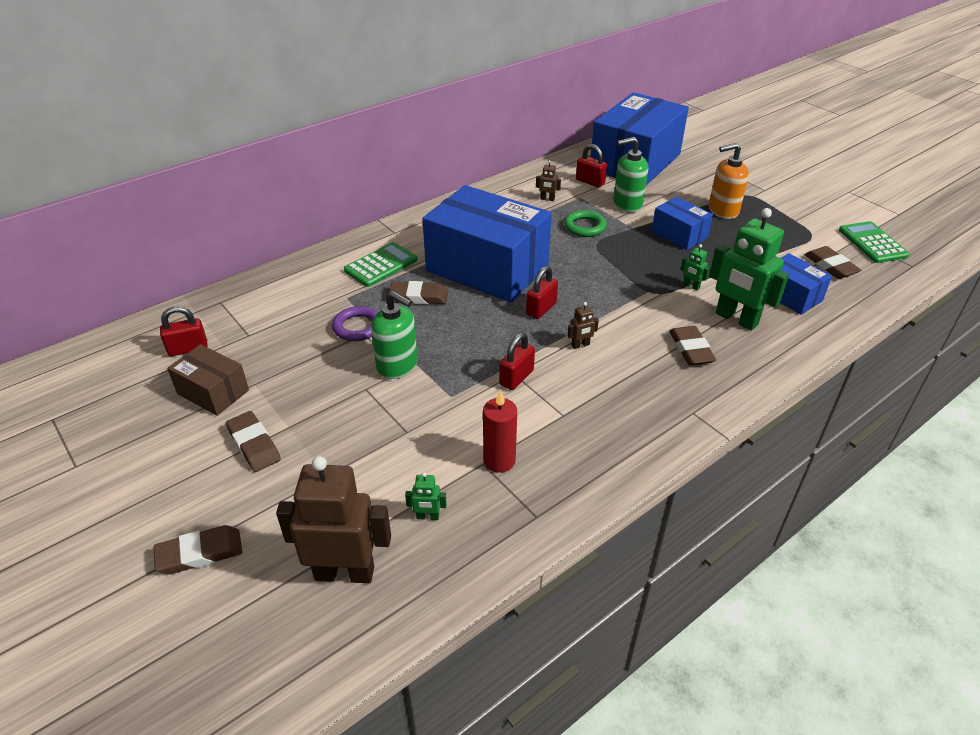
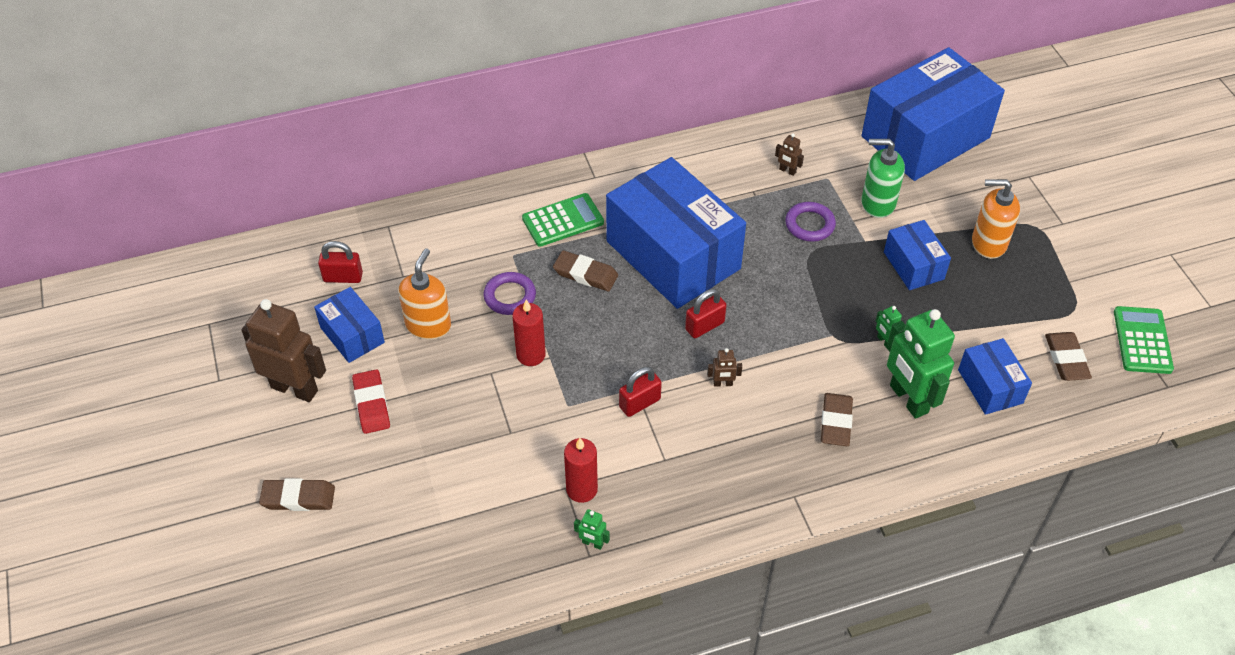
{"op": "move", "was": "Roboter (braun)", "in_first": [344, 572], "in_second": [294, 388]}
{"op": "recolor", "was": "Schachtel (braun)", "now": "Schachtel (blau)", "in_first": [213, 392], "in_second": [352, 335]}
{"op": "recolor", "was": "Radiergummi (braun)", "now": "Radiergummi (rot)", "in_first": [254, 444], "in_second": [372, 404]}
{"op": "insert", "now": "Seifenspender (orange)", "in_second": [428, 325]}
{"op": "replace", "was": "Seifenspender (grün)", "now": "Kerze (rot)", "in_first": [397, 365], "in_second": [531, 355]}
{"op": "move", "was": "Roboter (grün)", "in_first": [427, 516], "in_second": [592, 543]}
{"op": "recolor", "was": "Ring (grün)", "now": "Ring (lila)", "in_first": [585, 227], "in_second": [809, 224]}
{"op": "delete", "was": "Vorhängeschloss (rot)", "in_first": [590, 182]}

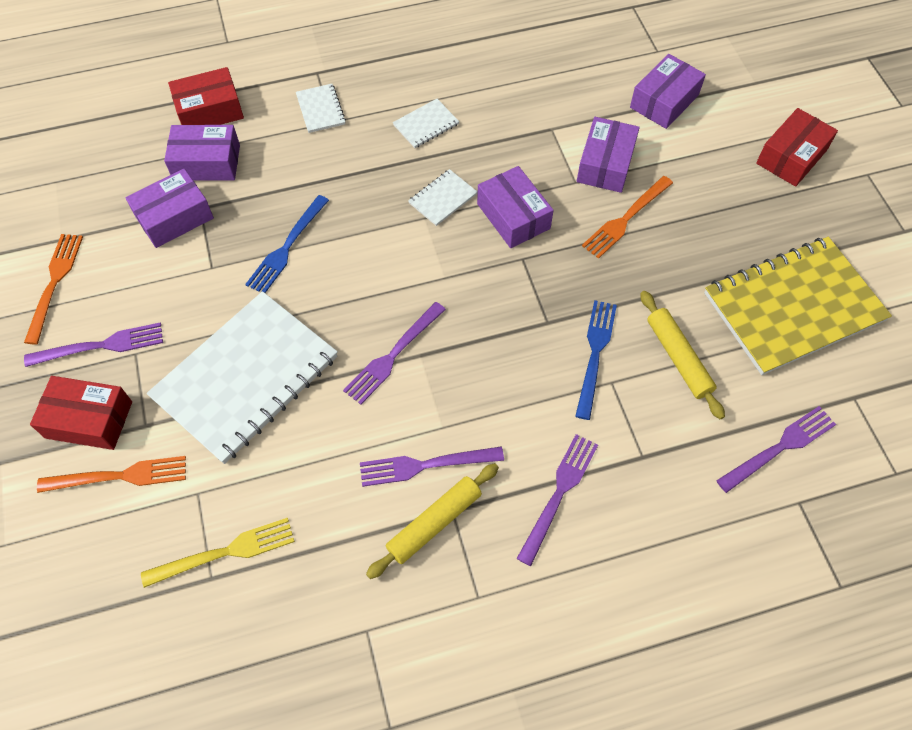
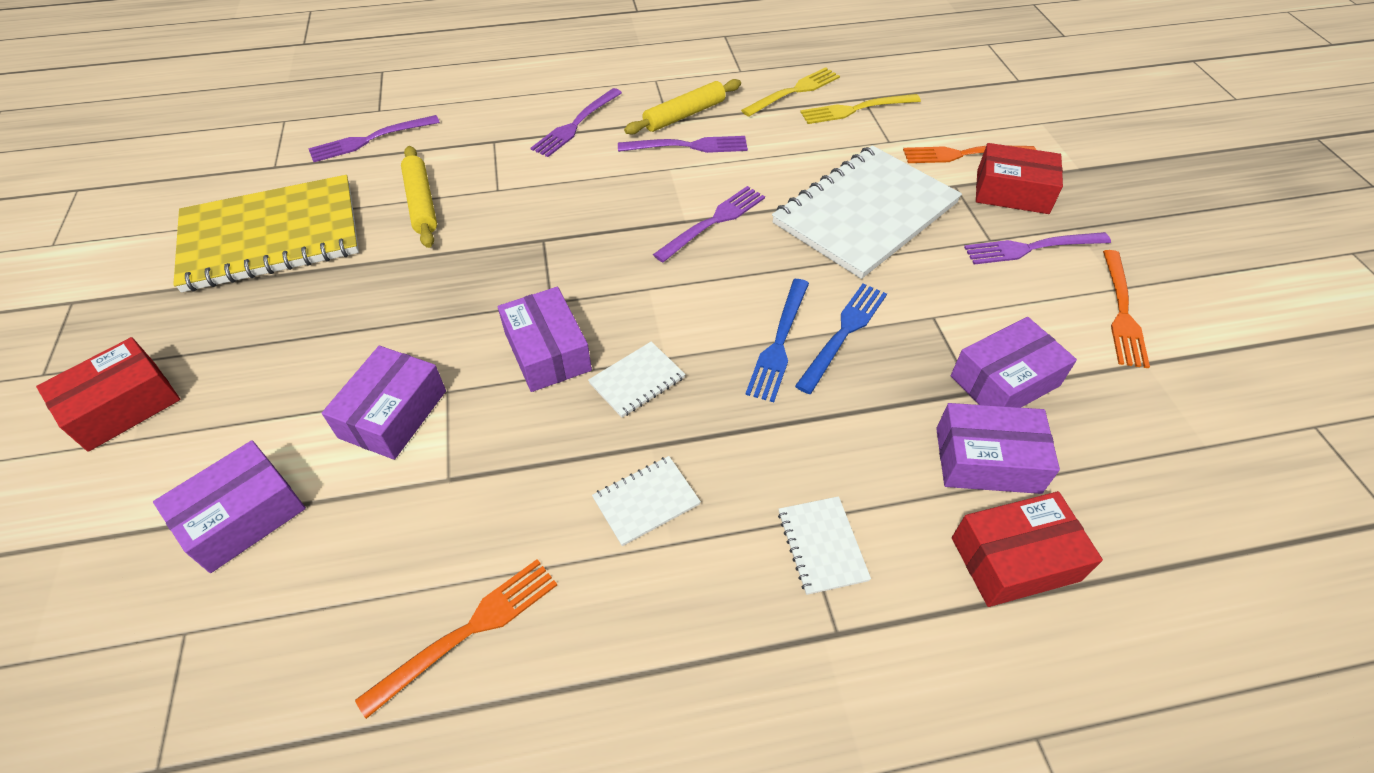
{"op": "move", "was": "Gabel (orange)", "in_first": [625, 219], "in_second": [469, 630]}
{"op": "insert", "now": "Gabel (gelb)", "in_second": [794, 91]}
{"op": "move", "was": "Gabel (blau)", "in_first": [595, 353], "in_second": [779, 343]}

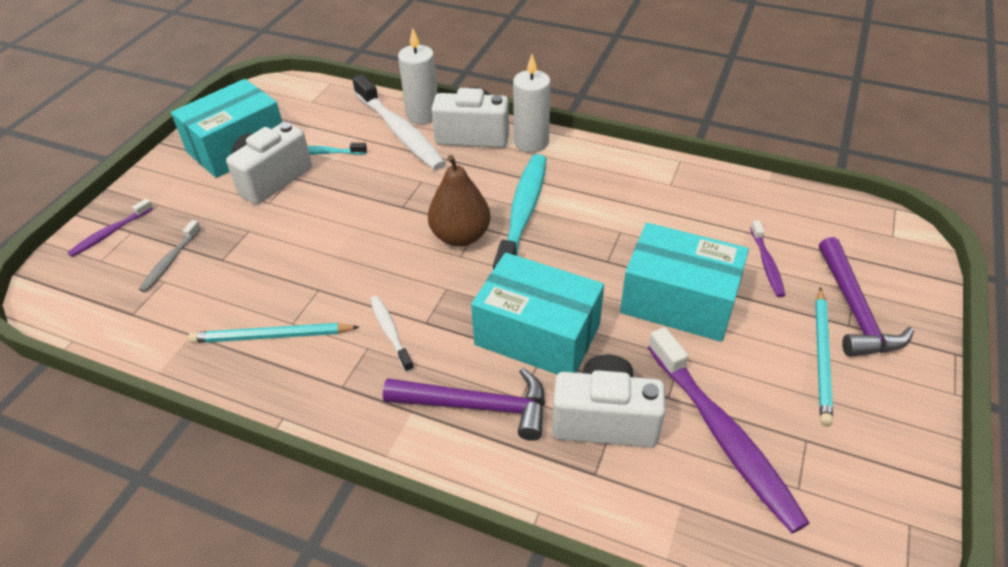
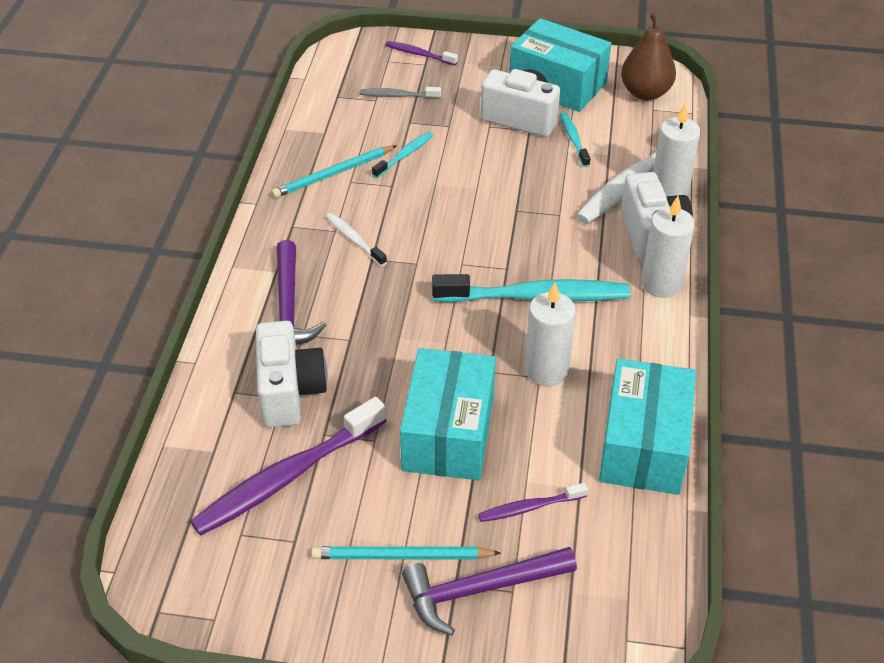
{"op": "rotate", "was": "Bleistift (türkis)", "in_first": [271, 336], "in_second": [333, 174], "clockwise": -105}
{"op": "rotate", "was": "Zahnbürste (weiß)", "in_first": [390, 332], "in_second": [354, 240], "clockwise": -90}
{"op": "insert", "now": "Zahnbürste (türkis)", "in_second": [404, 155]}
{"op": "insert", "now": "Kerze (weiß)", "in_second": [546, 370]}
{"op": "move", "was": "Schachtel (türkis)", "in_first": [537, 334], "in_second": [644, 445]}
{"op": "move", "was": "Birne (braun)", "in_first": [460, 236], "in_second": [645, 93]}

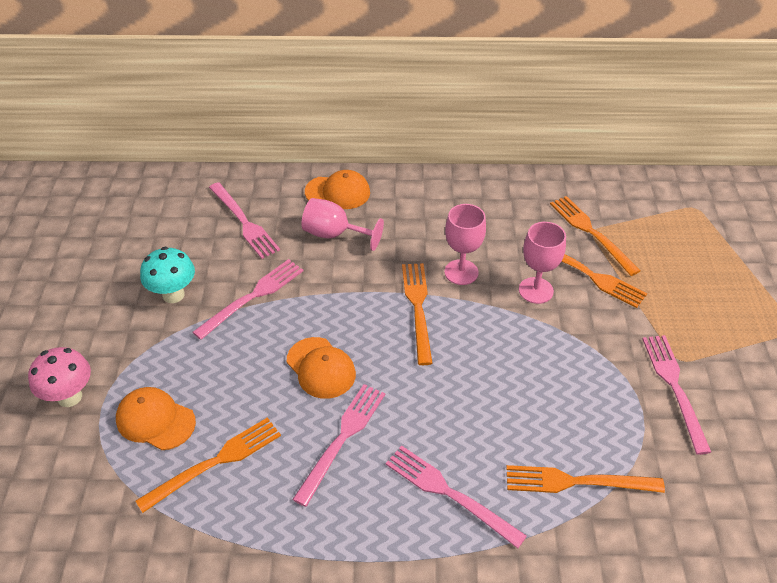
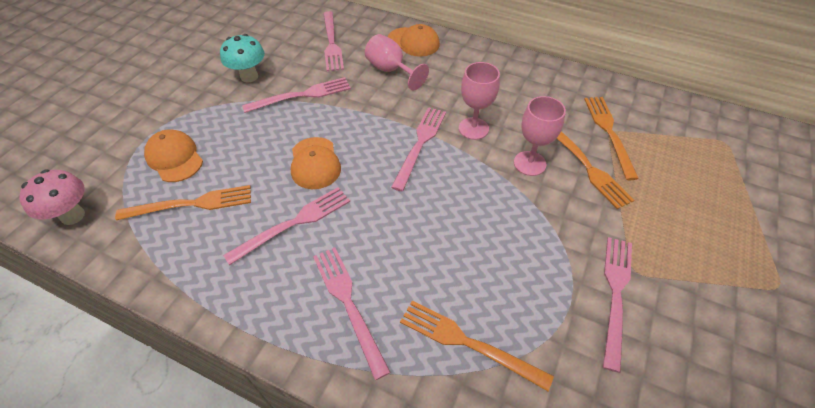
{"op": "move", "was": "Pilz (rosa)", "in_first": [69, 397], "in_second": [73, 216]}
{"op": "recolor", "was": "Gabel (orange)", "now": "Gabel (rosa)", "in_first": [418, 308], "in_second": [420, 144]}

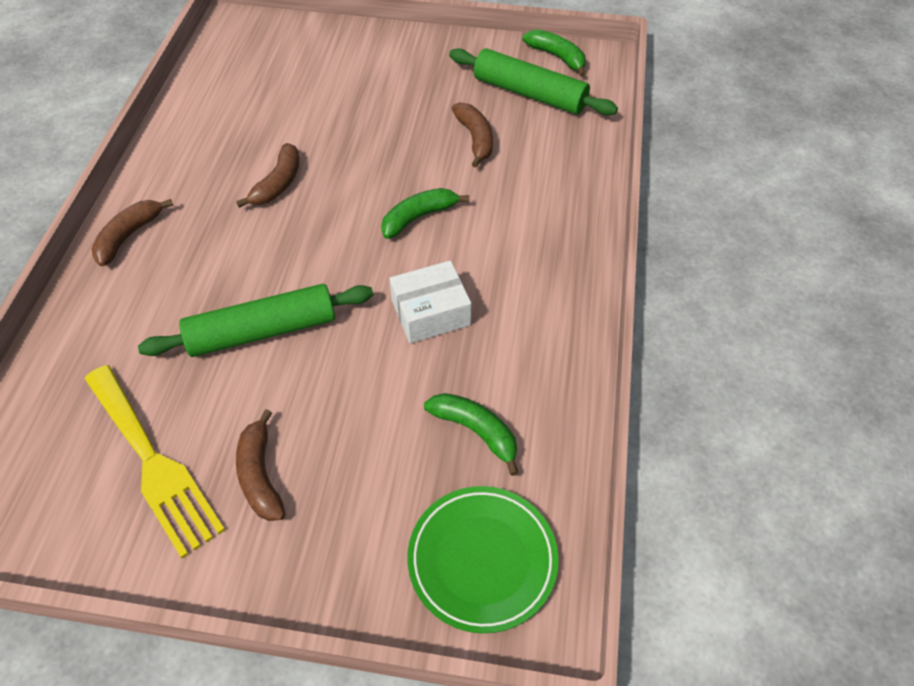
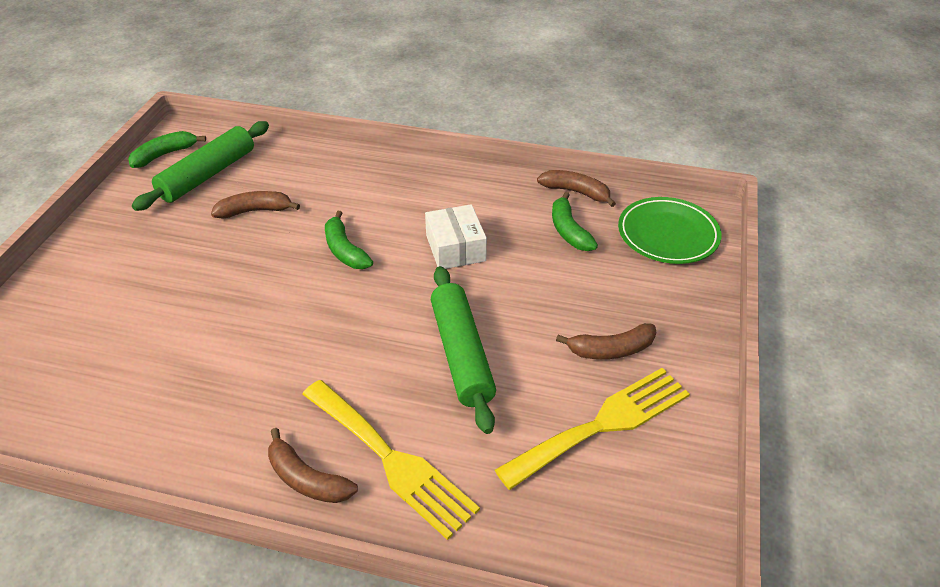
{"op": "insert", "now": "Gabel (gelb)", "in_second": [391, 460]}
{"op": "move", "was": "Banane (braun)", "in_first": [278, 183], "in_second": [576, 192]}
{"op": "rotate", "was": "Banane (grün)", "in_first": [476, 431], "in_second": [569, 231], "clockwise": -60}

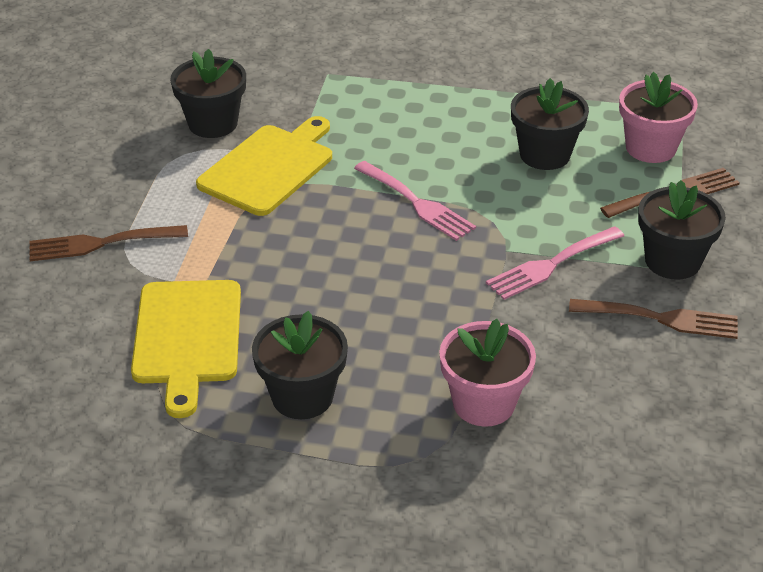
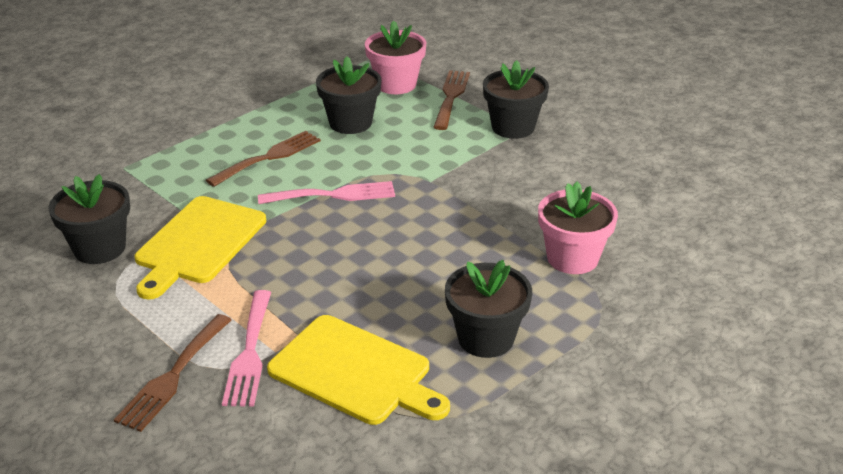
{"op": "rotate", "was": "Schneidebrett (gelb)", "in_first": [269, 167], "in_second": [198, 243], "clockwise": -135}
{"op": "move", "was": "Gabel (braun)", "in_first": [661, 319], "in_second": [269, 157]}
{"op": "move", "was": "Gabel (rosa)", "in_first": [551, 265], "in_second": [250, 353]}

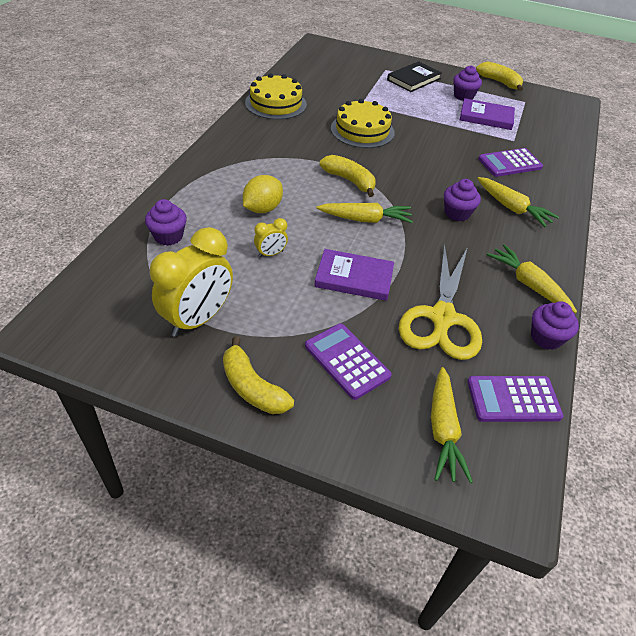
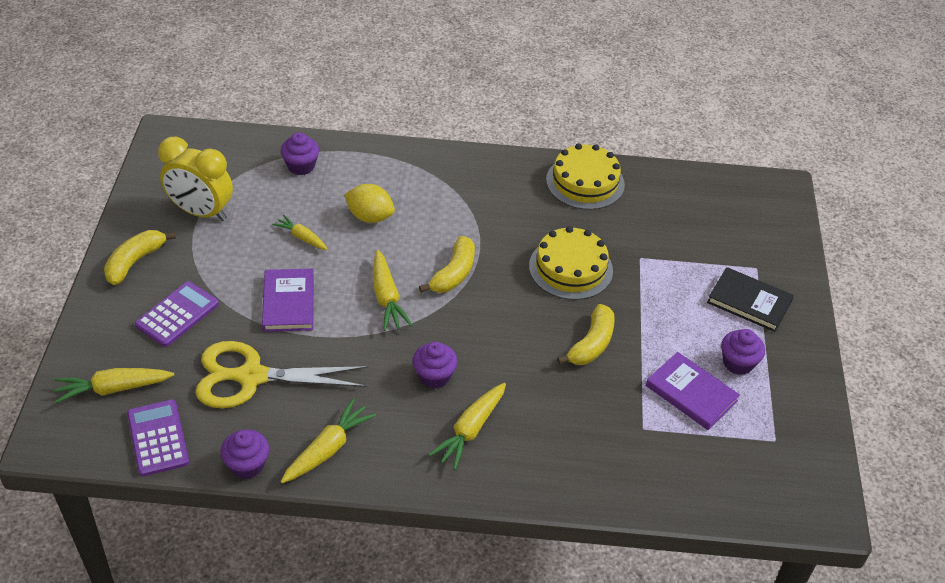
{"op": "replace", "was": "Wecker (gelb)", "now": "Karotte (gelb)", "in_first": [270, 254], "in_second": [302, 237]}
{"op": "move", "was": "Banane (gelb)", "in_first": [499, 82], "in_second": [591, 344]}
{"op": "rotate", "was": "Buch (lila)", "in_first": [486, 117], "in_second": [691, 393], "clockwise": -45}
{"op": "delete", "was": "Taschenrechner (lila)", "in_first": [509, 163]}

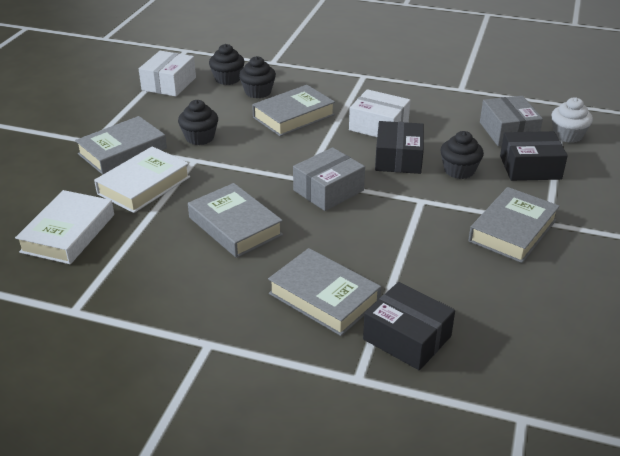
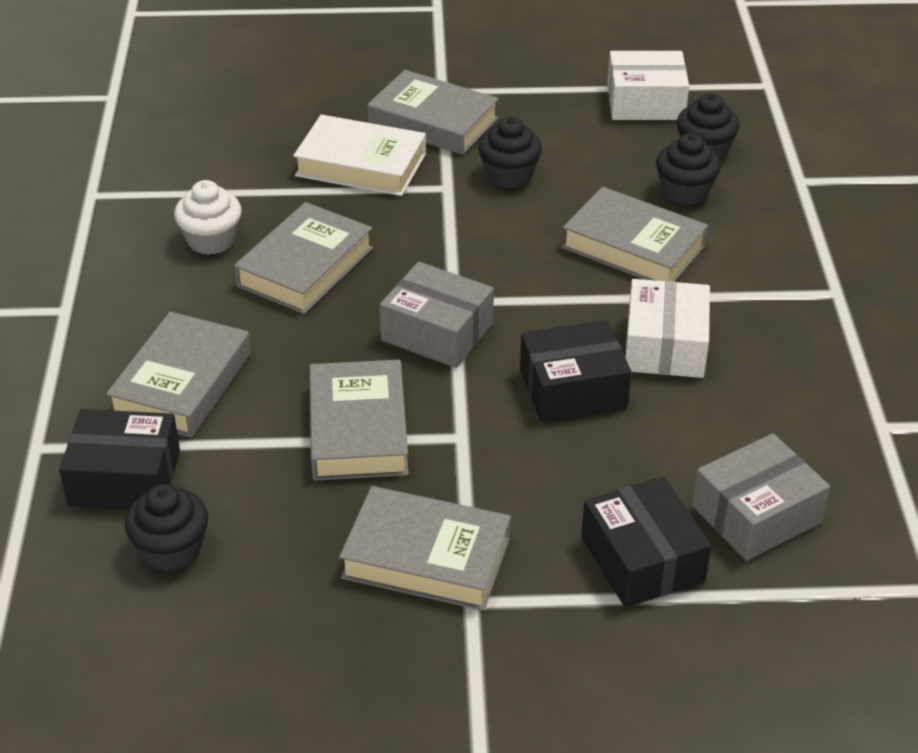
{"op": "rotate", "was": "Schachtel (schwarz)", "in_first": [407, 338], "in_second": [124, 478], "clockwise": 75}
{"op": "move", "was": "Muffin (schwarz)", "in_first": [459, 170], "in_second": [171, 549]}
{"op": "move", "was": "Muffin (weiß)", "in_first": [567, 135], "in_second": [211, 240]}
{"op": "insert", "now": "Buch (grau)", "in_second": [358, 429]}
{"op": "delete", "was": "Buch (weiß)", "in_first": [68, 233]}

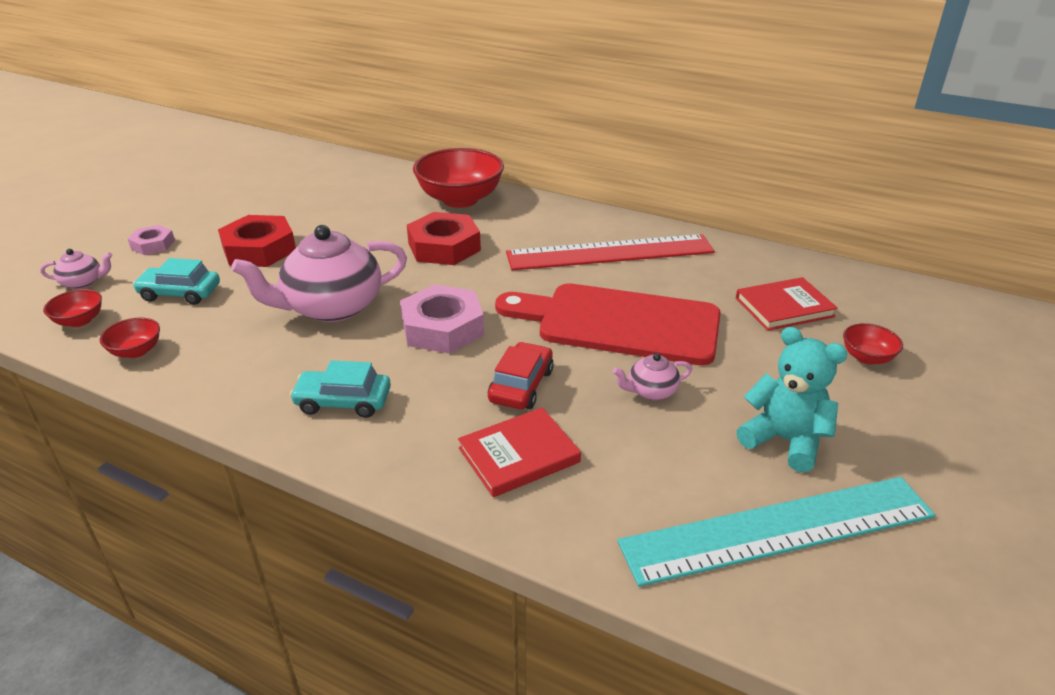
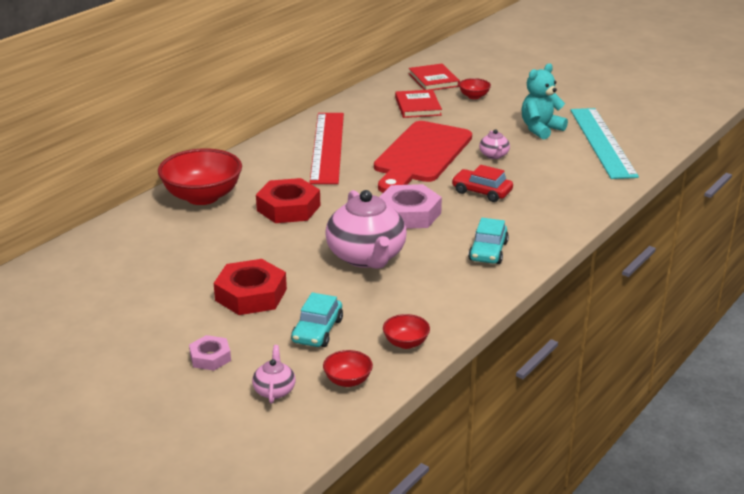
{"op": "move", "was": "Buch (rot)", "in_first": [519, 455], "in_second": [434, 80]}

